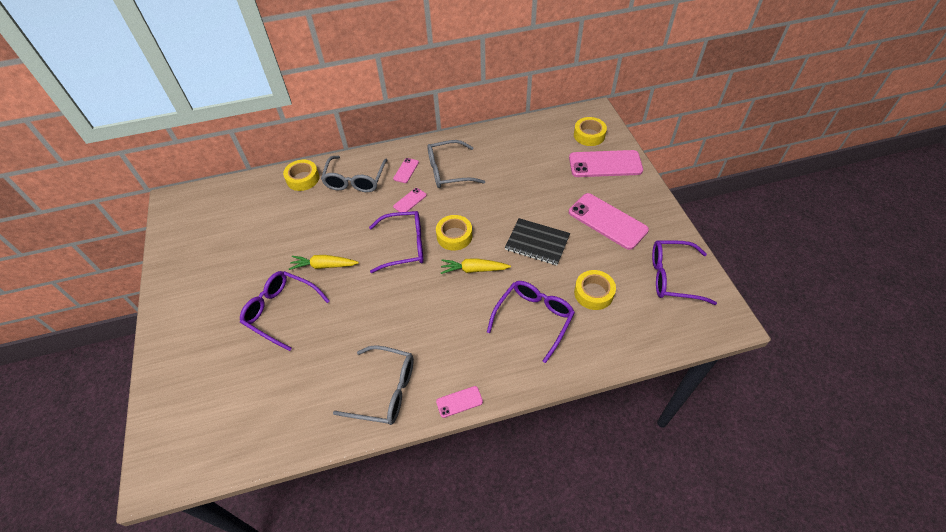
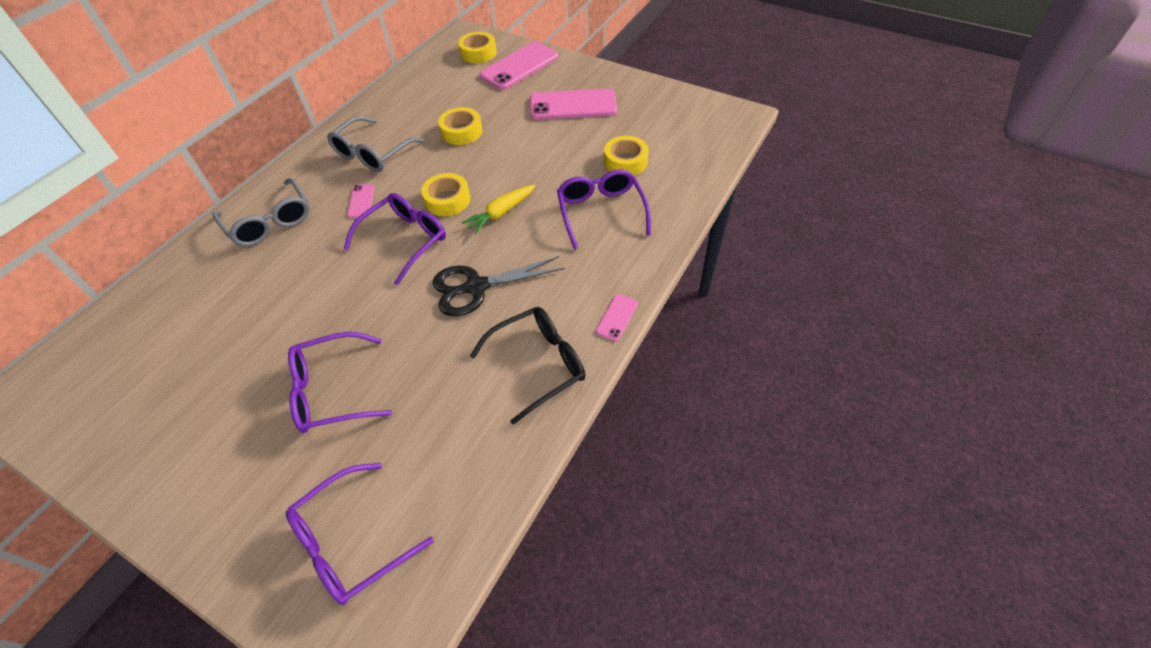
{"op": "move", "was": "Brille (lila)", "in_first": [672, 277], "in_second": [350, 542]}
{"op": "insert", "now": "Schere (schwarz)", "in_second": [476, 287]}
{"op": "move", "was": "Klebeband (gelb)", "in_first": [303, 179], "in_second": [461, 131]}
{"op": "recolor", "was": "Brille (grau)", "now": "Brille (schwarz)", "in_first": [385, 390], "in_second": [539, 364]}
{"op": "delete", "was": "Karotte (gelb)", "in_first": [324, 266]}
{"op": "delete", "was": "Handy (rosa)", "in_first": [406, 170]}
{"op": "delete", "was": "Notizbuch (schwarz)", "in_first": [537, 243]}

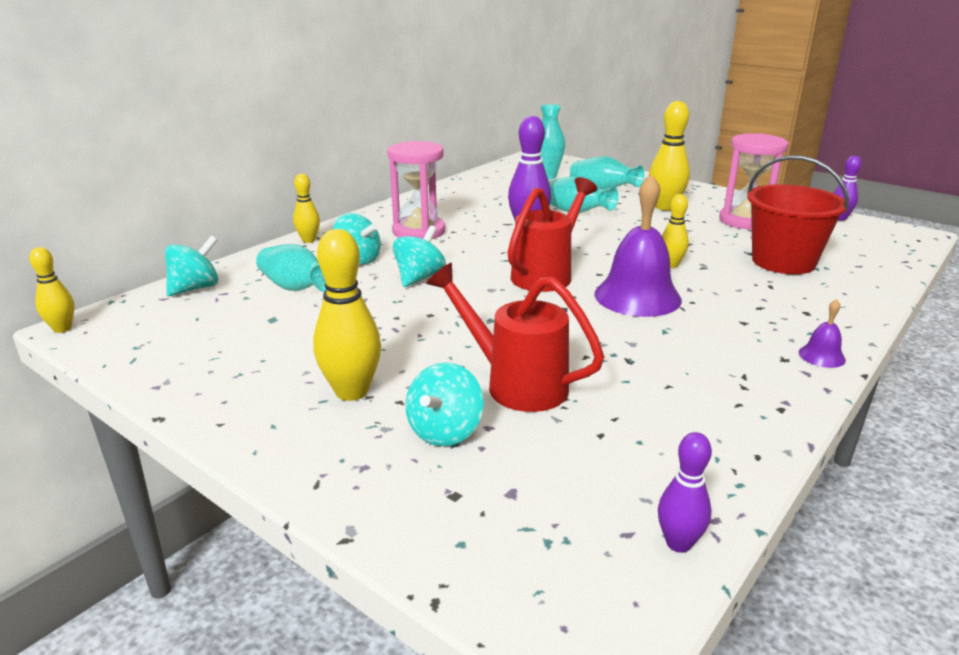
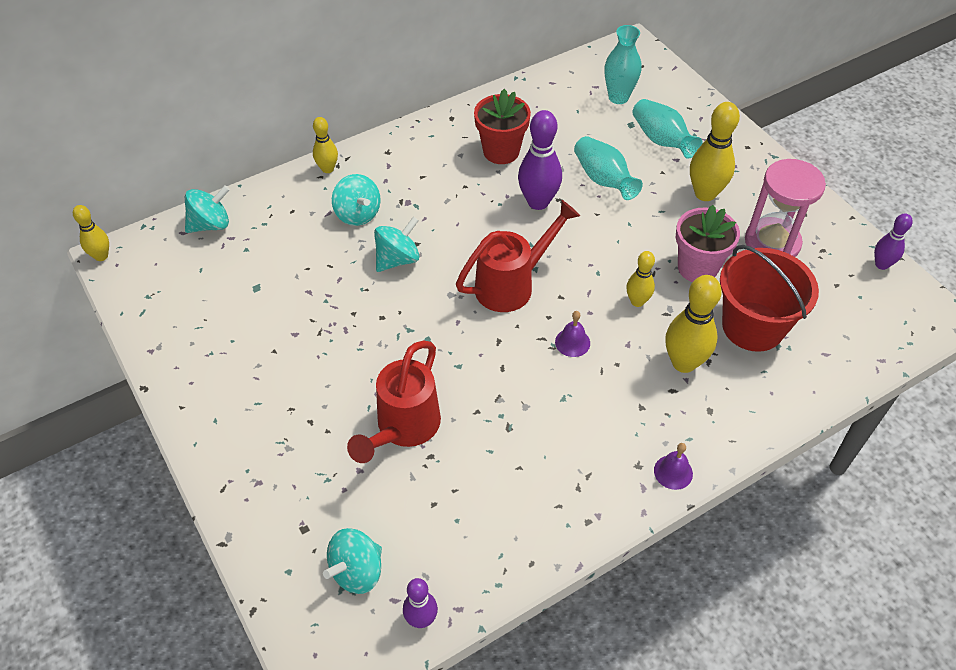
{"op": "move", "was": "Kreisel (türkis)", "in_first": [445, 431], "in_second": [357, 571]}
{"op": "rotate", "was": "Gießkanne (rot)", "in_first": [515, 384], "in_second": [403, 428], "clockwise": -120}
{"op": "insert", "now": "Blumentopf (rot)", "in_second": [501, 151]}
{"op": "resize", "was": "Glocke (lila)", "in_first": [637, 296], "in_second": [572, 342], "ratio": 0.44}
{"op": "move", "was": "Bowlingkegel (gelb)", "in_first": [351, 392], "in_second": [684, 363]}
{"op": "insert", "now": "Blumentopf (rosa)", "in_second": [697, 268]}
{"op": "delete", "was": "Vase (türkis)", "in_first": [296, 288]}
{"op": "delete", "was": "Sanduhr (rosa)", "in_first": [418, 231]}

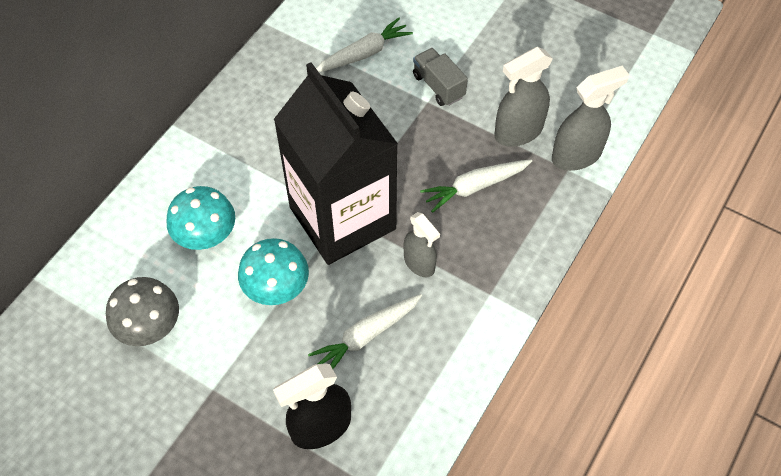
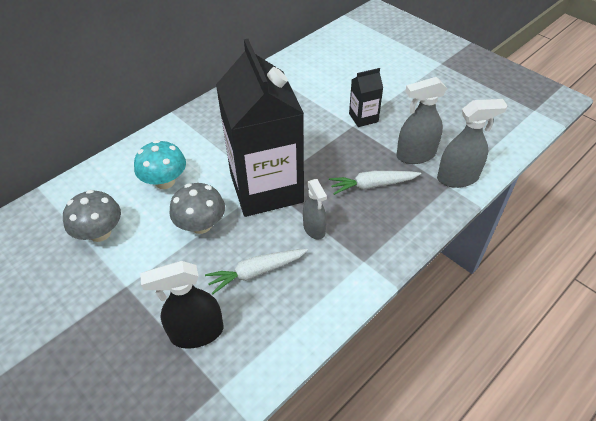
{"op": "recolor", "was": "Pilz (türkis)", "now": "Pilz (grau)", "in_first": [276, 288], "in_second": [201, 225]}
{"op": "replace", "was": "Lastwagen (grau)", "now": "Getränkekarton (schwarz)", "in_first": [438, 86], "in_second": [363, 118]}
{"op": "delete", "was": "Karotte (weiß)", "in_first": [364, 53]}

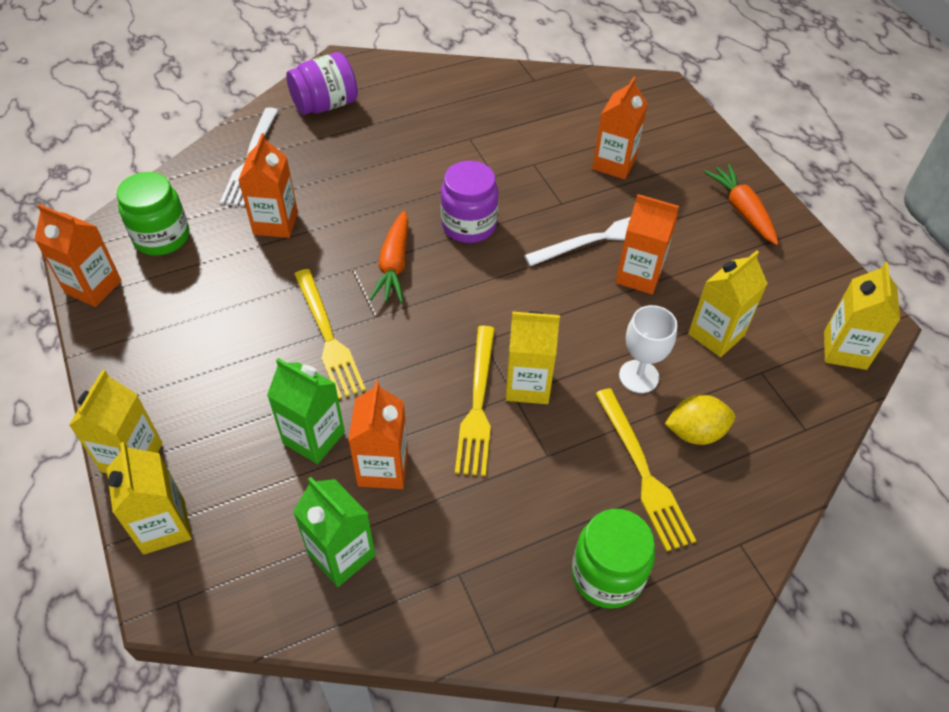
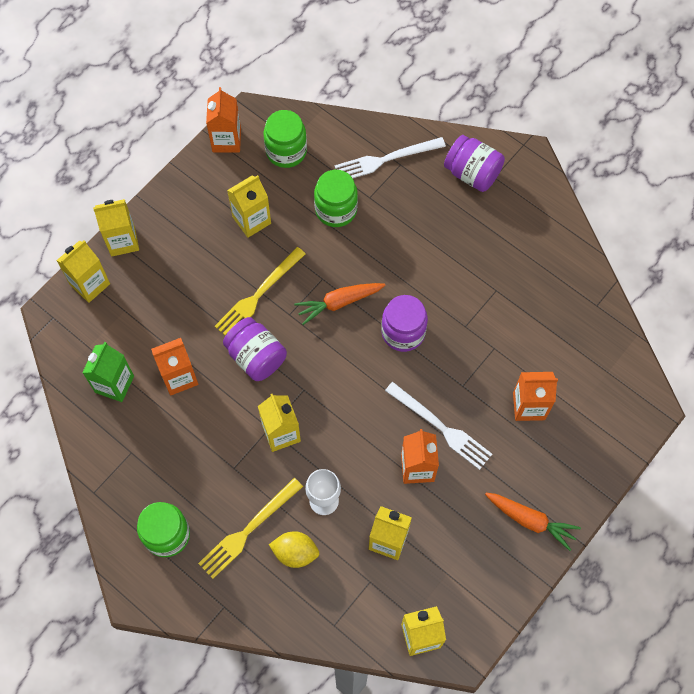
{"op": "insert", "now": "Einmachglas (lila)", "in_second": [256, 357]}
{"op": "insert", "now": "Getränkekarton (gelb)", "in_second": [251, 220]}
{"op": "rotate", "was": "Zitrone (gelb)", "in_first": [695, 432], "in_second": [295, 552], "clockwise": -45}
{"op": "replace", "was": "Getränkekarton (orange)", "now": "Einmachglas (grün)", "in_first": [275, 223], "in_second": [336, 210]}
{"op": "rotate", "was": "Karotte (orange)", "in_first": [742, 210], "in_second": [530, 520], "clockwise": 75}
{"op": "delete", "was": "Getränkekarton (grün)", "in_first": [314, 438]}
{"op": "delete", "was": "Gabel (gelb)", "in_first": [477, 404]}

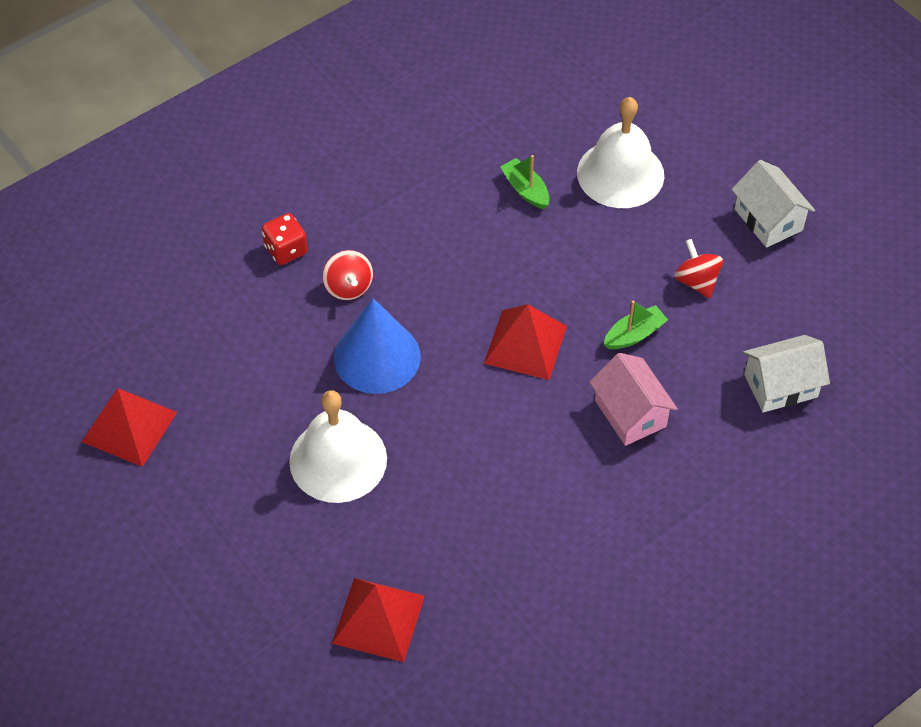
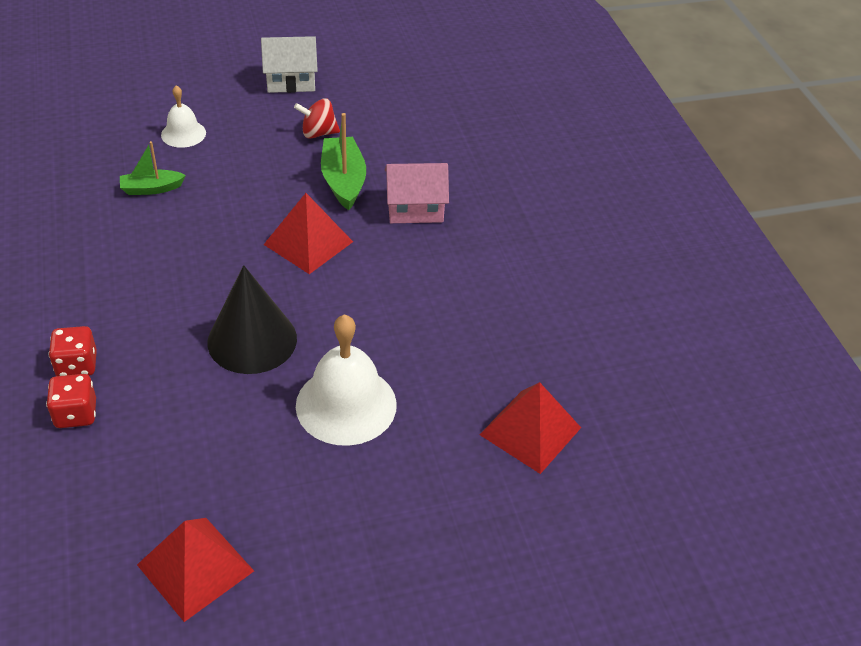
{"op": "insert", "now": "Spielwürfel (rot)", "in_second": [76, 414]}
{"op": "resize", "was": "Glocke (weiß)", "in_first": [620, 174], "in_second": [183, 133], "ratio": 0.56}
{"op": "recolor", "was": "Kegel (blau)", "now": "Kegel (schwarz)", "in_first": [377, 357], "in_second": [252, 340]}
{"op": "resize", "was": "Boot (grün)", "in_first": [634, 335], "in_second": [343, 181], "ratio": 1.59}
{"op": "delete", "was": "Kreisel (rot)", "in_first": [348, 287]}
{"op": "delete", "was": "Haus (weiß)", "in_first": [780, 386]}

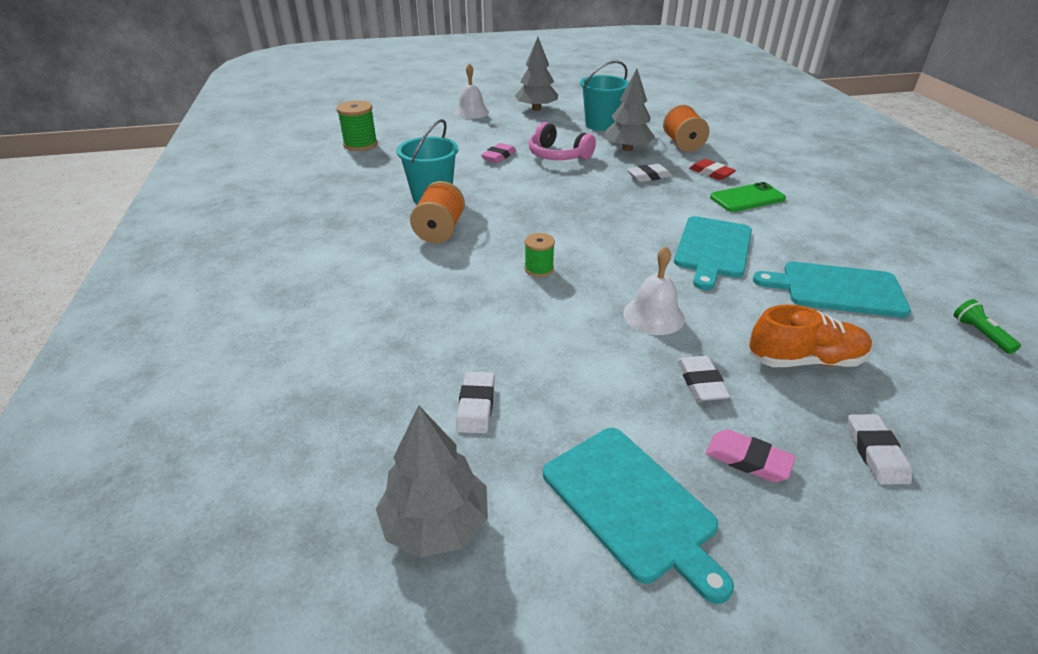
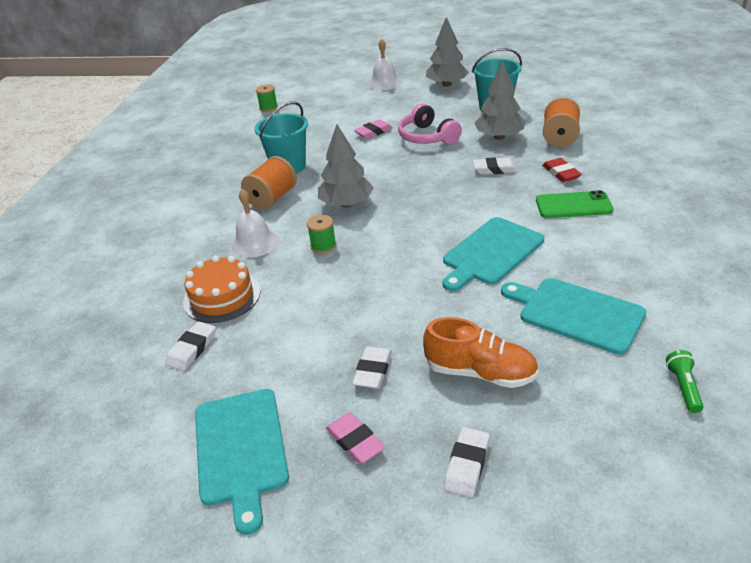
{"op": "insert", "now": "Kuchen (orange)", "in_second": [222, 296]}
{"op": "move", "was": "Glocke (weiß)", "in_first": [653, 315], "in_second": [254, 243]}
{"op": "resize", "was": "Garnrolle (grün)", "in_first": [360, 144], "in_second": [268, 108], "ratio": 0.62}
{"op": "move", "was": "Baum (grau)", "in_first": [435, 523], "in_second": [346, 204]}

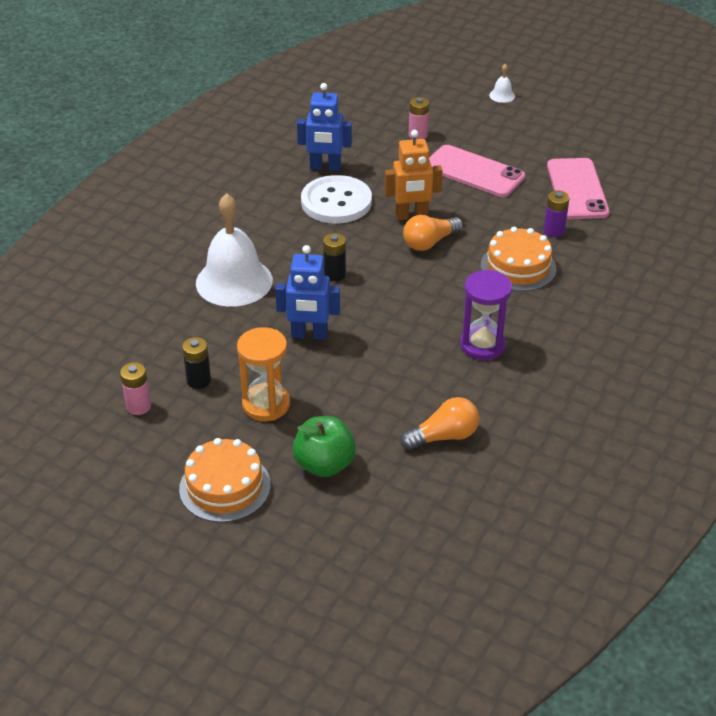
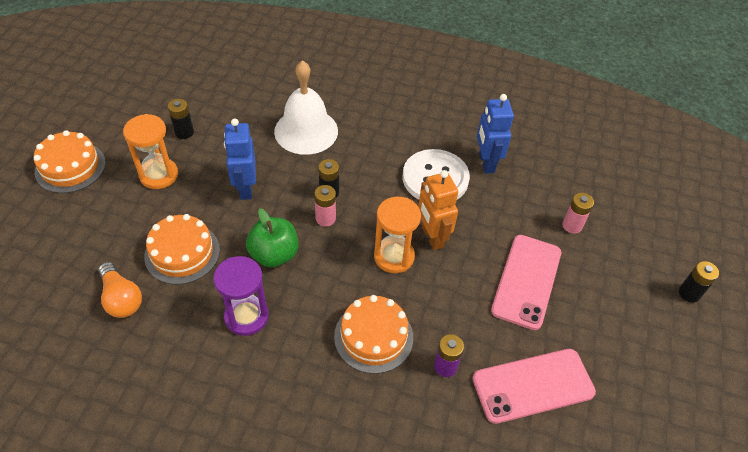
{"op": "insert", "now": "Kuchen (orange)", "in_second": [182, 253]}
{"op": "move", "was": "Apfel (grün)", "in_first": [324, 465], "in_second": [274, 254]}
{"op": "move", "was": "Batterie (rosa)", "in_first": [138, 406], "in_second": [325, 218]}
{"op": "replace", "was": "Glühbirne (orange)", "now": "Sanduhr (orange)", "in_first": [429, 242], "in_second": [394, 256]}
{"op": "replace", "was": "Glocke (weiß)", "now": "Batterie (schwarz)", "in_first": [502, 95], "in_second": [689, 293]}

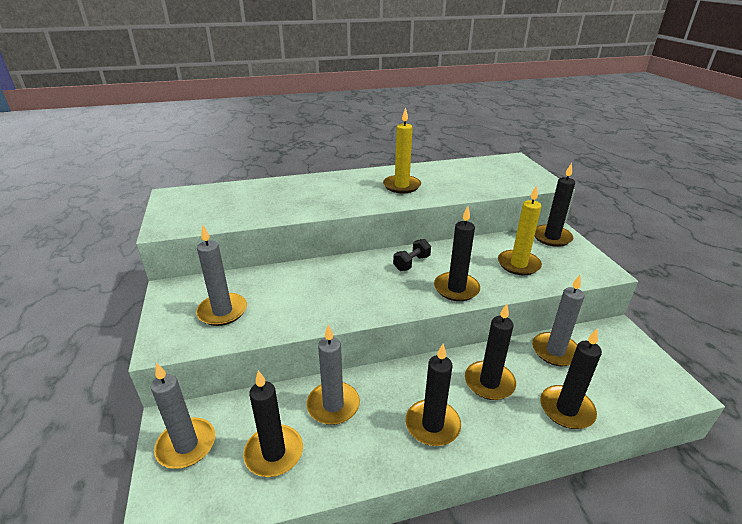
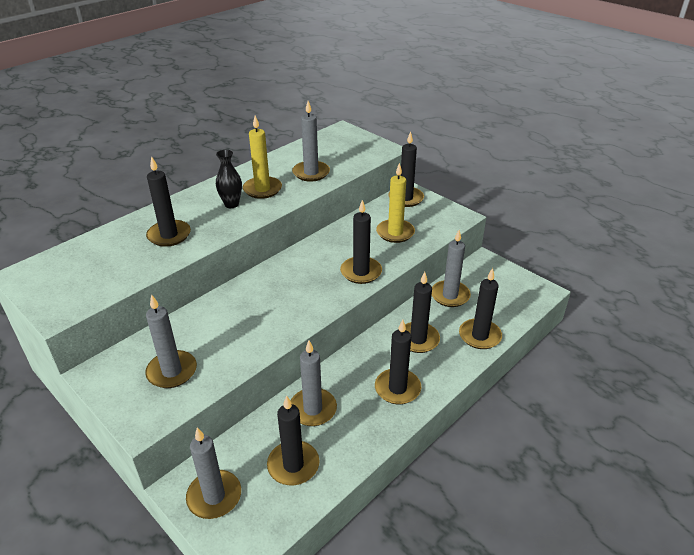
{"op": "insert", "now": "Kerze (schwarz)", "in_second": [169, 235]}
{"op": "insert", "now": "Vase (schwarz)", "in_second": [231, 204]}
{"op": "insert", "now": "Kerze (grau)", "in_second": [311, 173]}
{"op": "delete", "was": "Hantel (schwarz)", "in_first": [411, 263]}

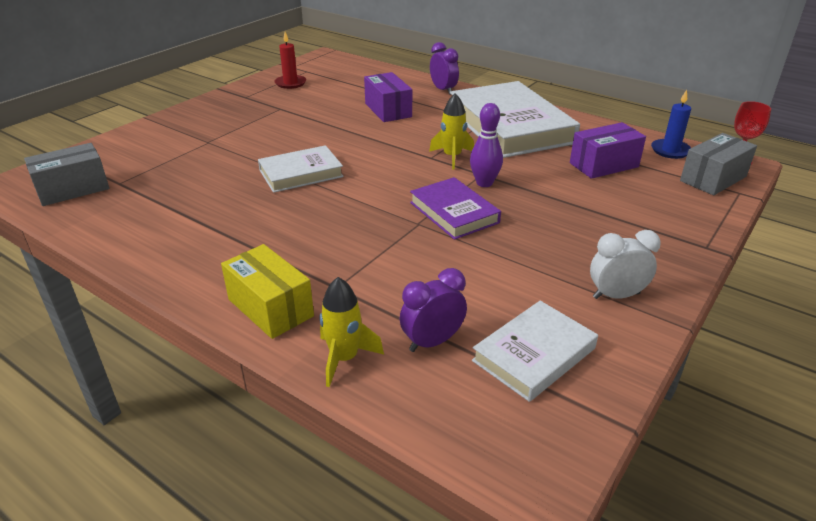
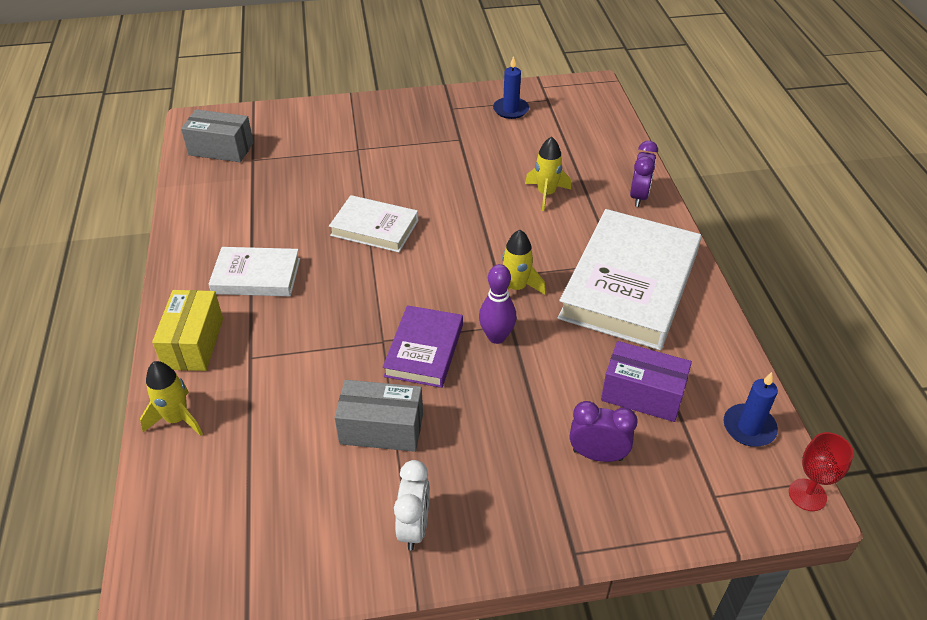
{"op": "move", "was": "Buch (weiß)", "in_first": [534, 354], "in_second": [256, 276]}
{"op": "move", "was": "Schachtel (grau)", "in_first": [713, 179], "in_second": [381, 428]}
{"op": "rotate", "was": "Wecker (weiß)", "in_first": [616, 295], "in_second": [414, 527], "clockwise": 60}
{"op": "recolor", "was": "Kerze (rot)", "now": "Kerze (blau)", "in_first": [290, 83], "in_second": [511, 110]}
{"op": "replace", "was": "Schachtel (lila)", "now": "Rakete (gelb)", "in_first": [388, 110], "in_second": [546, 194]}
{"op": "move", "was": "Wecker (lila)", "in_first": [432, 342], "in_second": [597, 455]}

